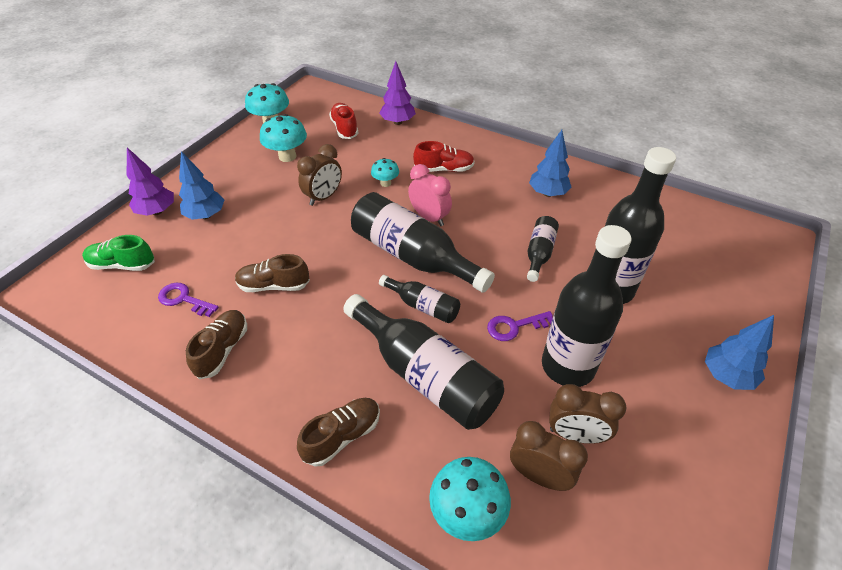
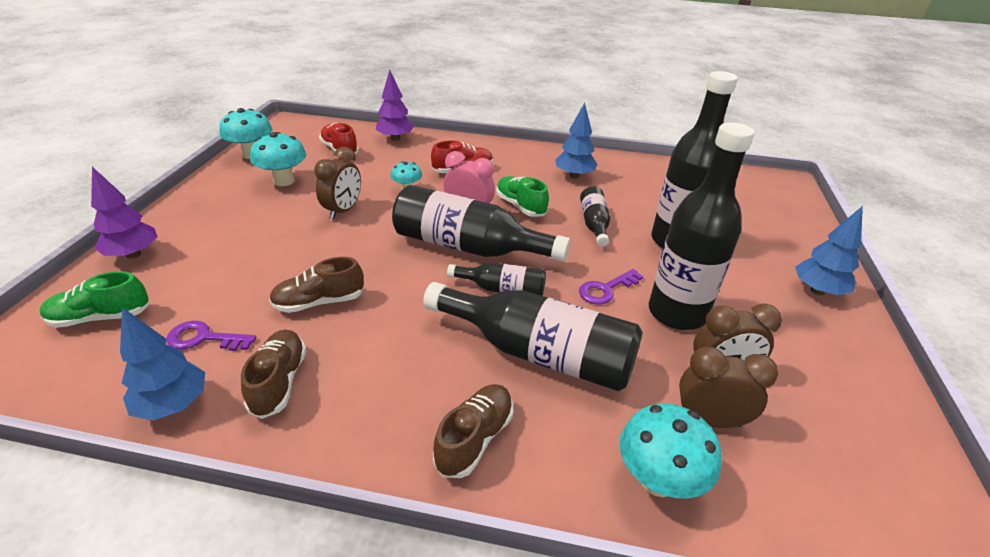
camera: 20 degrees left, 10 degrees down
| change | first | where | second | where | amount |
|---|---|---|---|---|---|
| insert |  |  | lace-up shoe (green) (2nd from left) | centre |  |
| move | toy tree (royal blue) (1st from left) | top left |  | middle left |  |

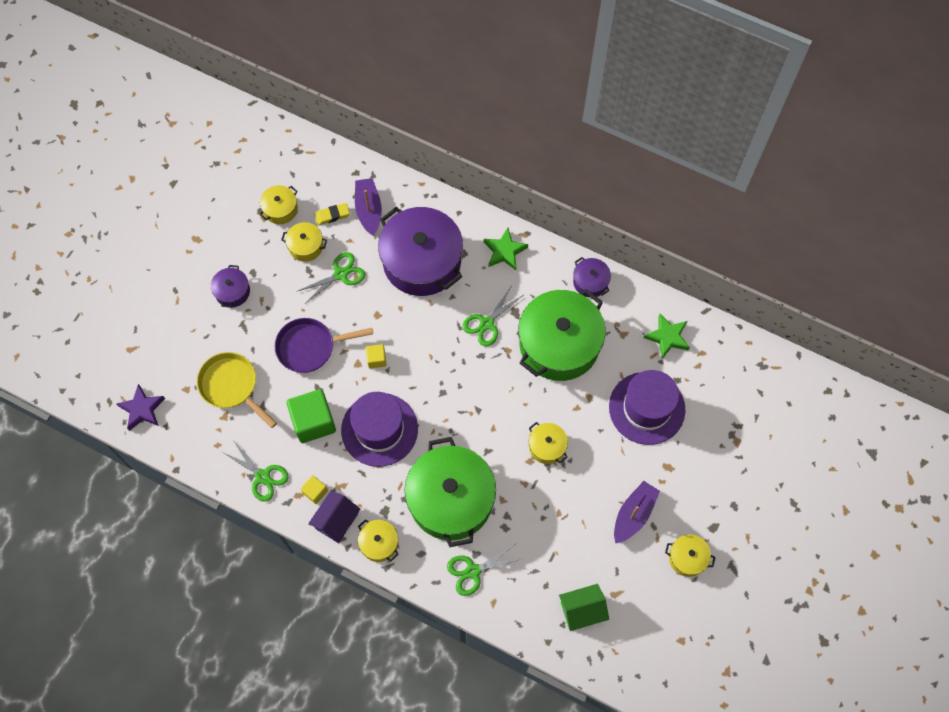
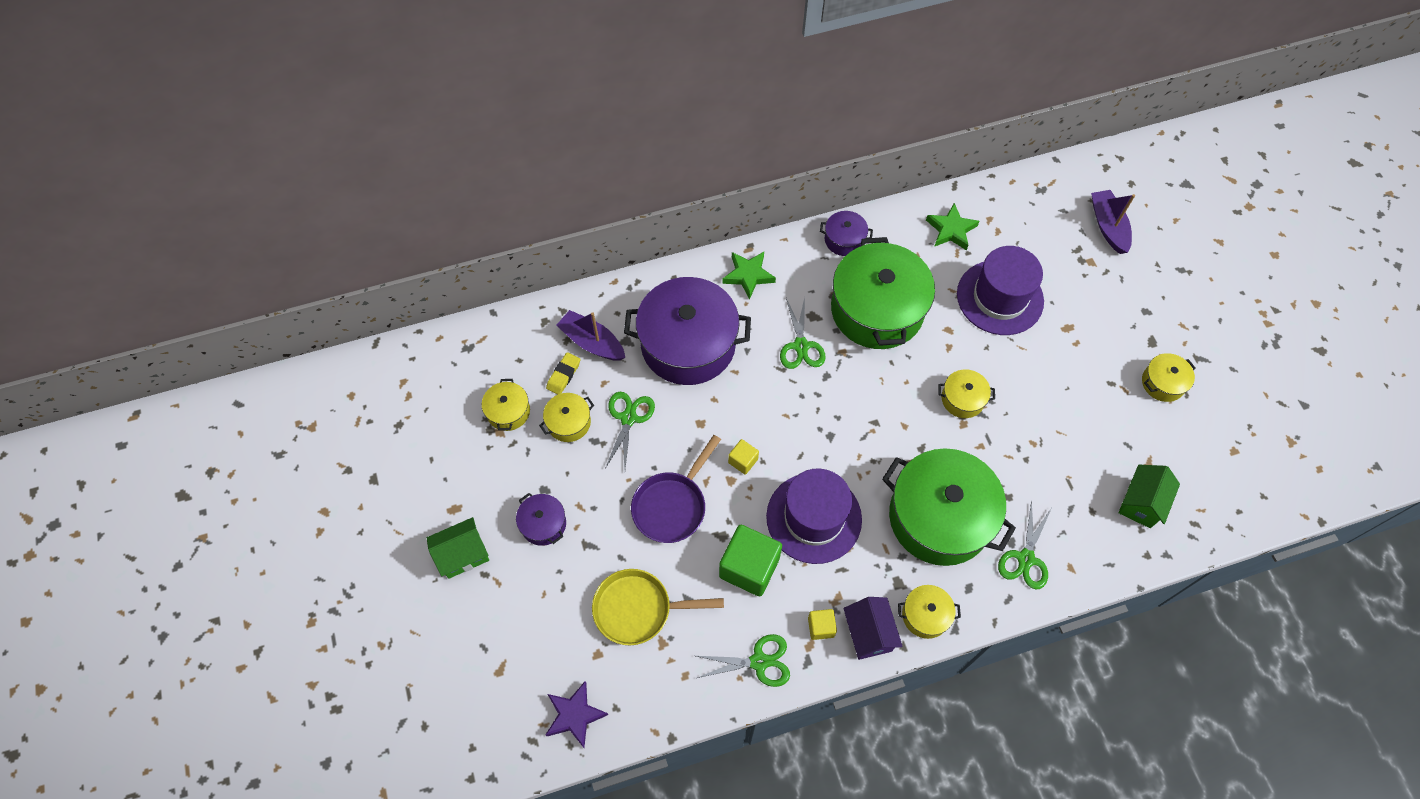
camera: 45 degrees left, 5 degrees down
| change | first | where | second | where | amount |
|---|---|---|---|---|---|
| insert |  |  | cottage (green) (1st from left) | bottom left |  |
| move | toy boat (violet) (2nd from left) | bottom right |  | top right |  |

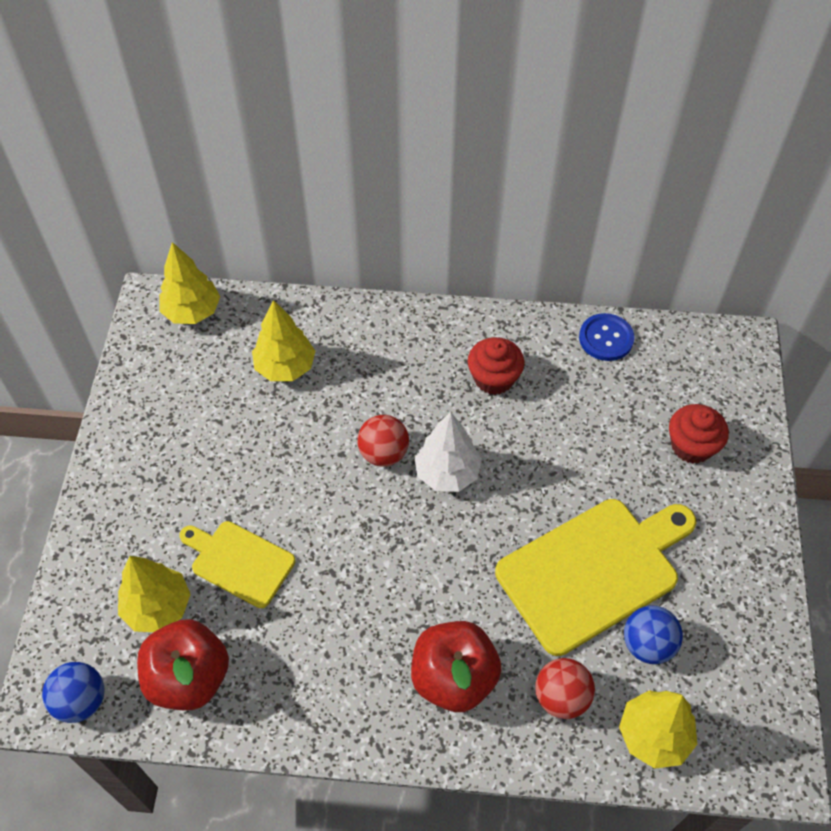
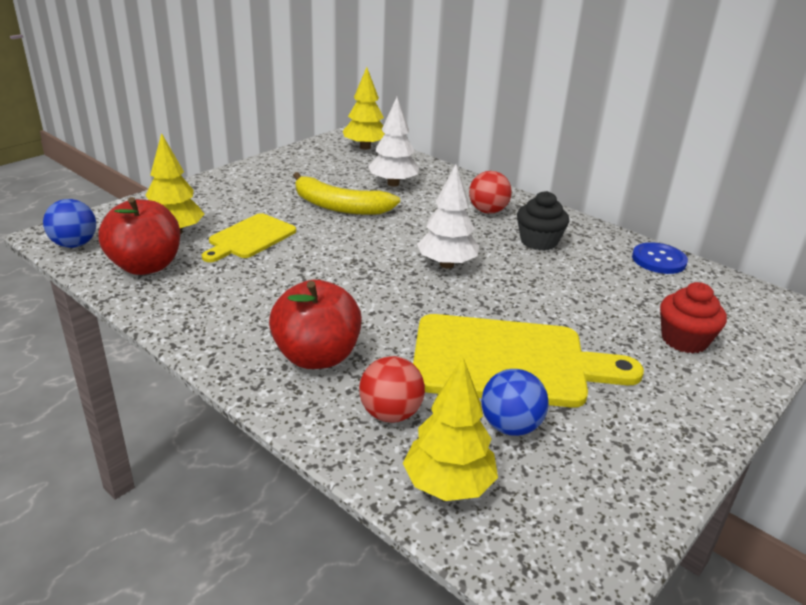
camera: 35 degrees right, 25 degrees down
| change | first | where | second | where | amount |
|---|---|---|---|---|---|
| insert |  |  | banana (golden) | top centre |  |
| move | play ball (crimson) (1st from left in the first image) | centre | play ball (crimson) (2nd from left) | top centre |  |
| recolor | toy tree (golden) (3rd from left) | centre | toy tree (white) (1st from left) | top centre |  |
| recolor | muffin (crimson) (1st from left) | centre | muffin (black) | middle right |  |
| rotate | bread board (golden) (1st from left) | bottom left |  | middle left | 120 degrees counterclockwise |

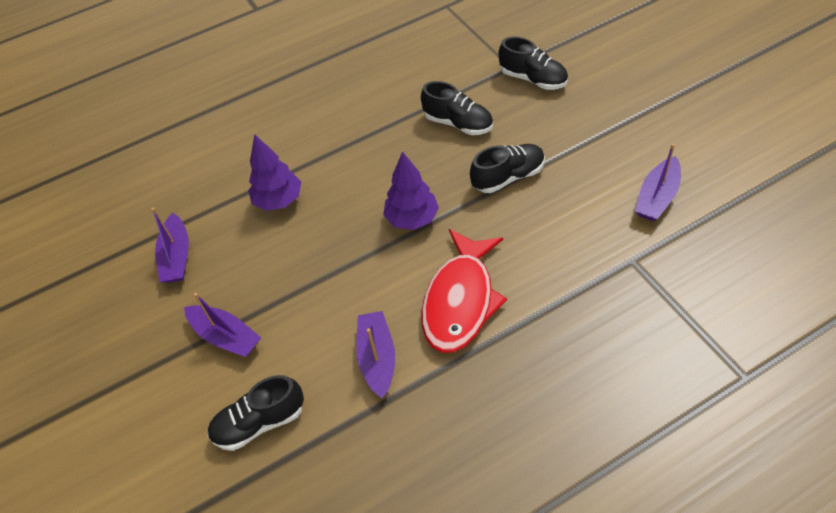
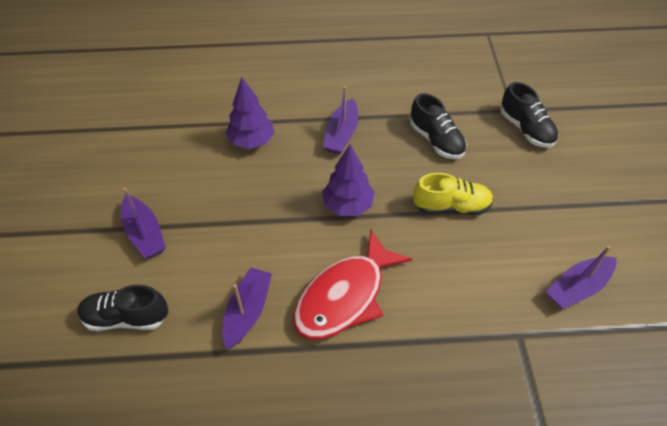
camera: 20 degrees right, 0 degrees up
| change | first | where | second | where | amount |
|---|---|---|---|---|---|
| move | toy boat (violet) (1st from left in the first image) | middle left | toy boat (violet) (3rd from left) | top centre |  |
| recolor | lace-up shoe (black) (3rd from left) | top centre | lace-up shoe (golden) | middle right |  |

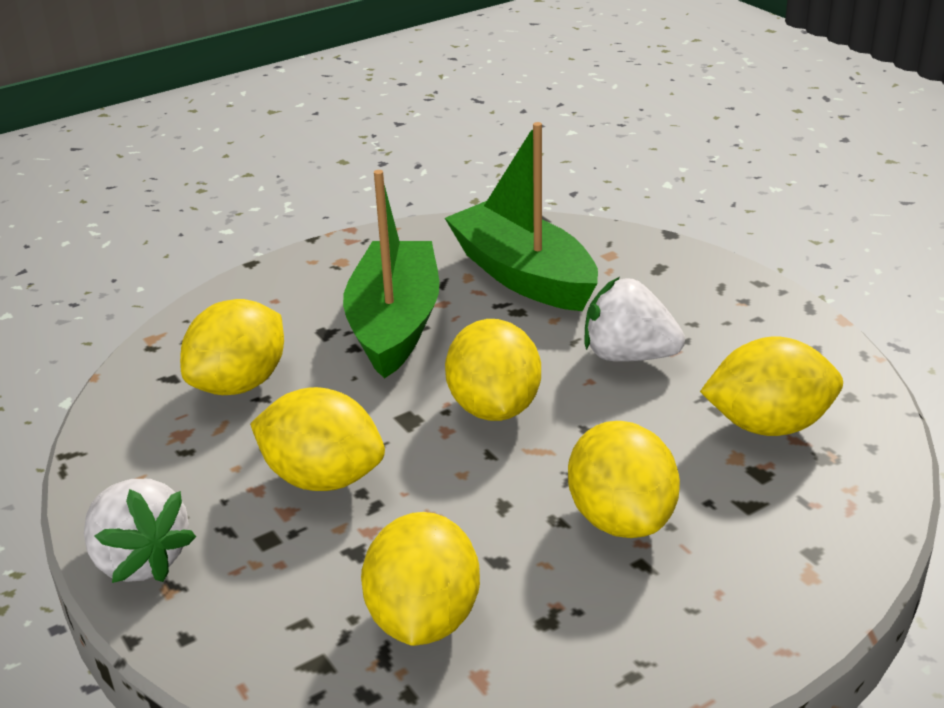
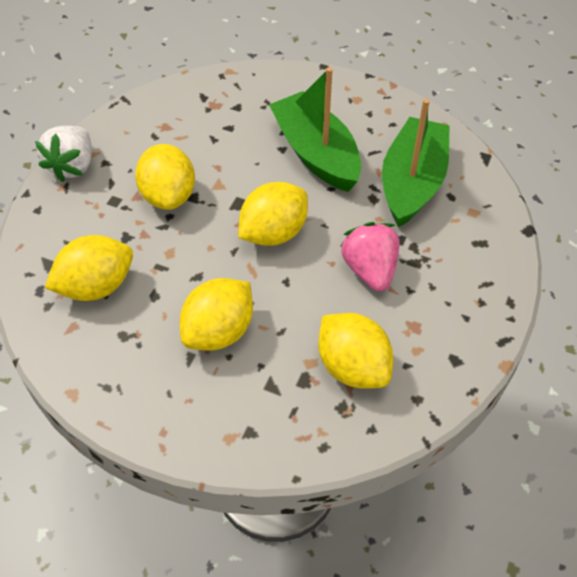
camera: 55 degrees right, 20 degrees up
| change | first | where | second | where | amount |
|---|---|---|---|---|---|
| delete | citrus fruit (golden) (1st from left) | middle left |  |  |  |
| recolor | berry (white) (2nd from left) | middle right | berry (rose-pink) | centre |  |
| rotate | toy boat (green) (1st from left) | centre |  | top centre | 90 degrees counterclockwise |

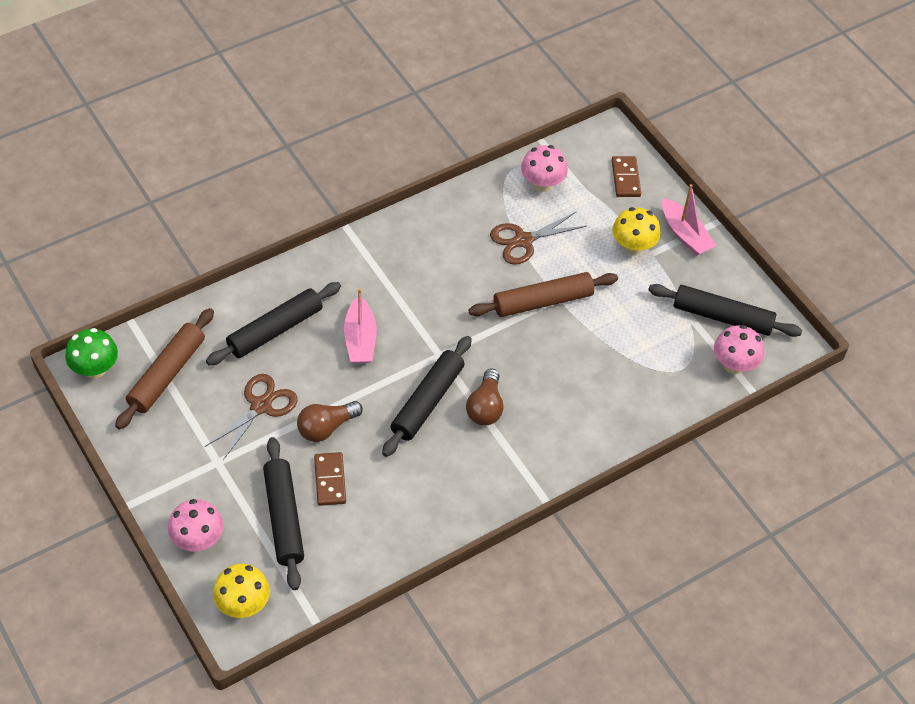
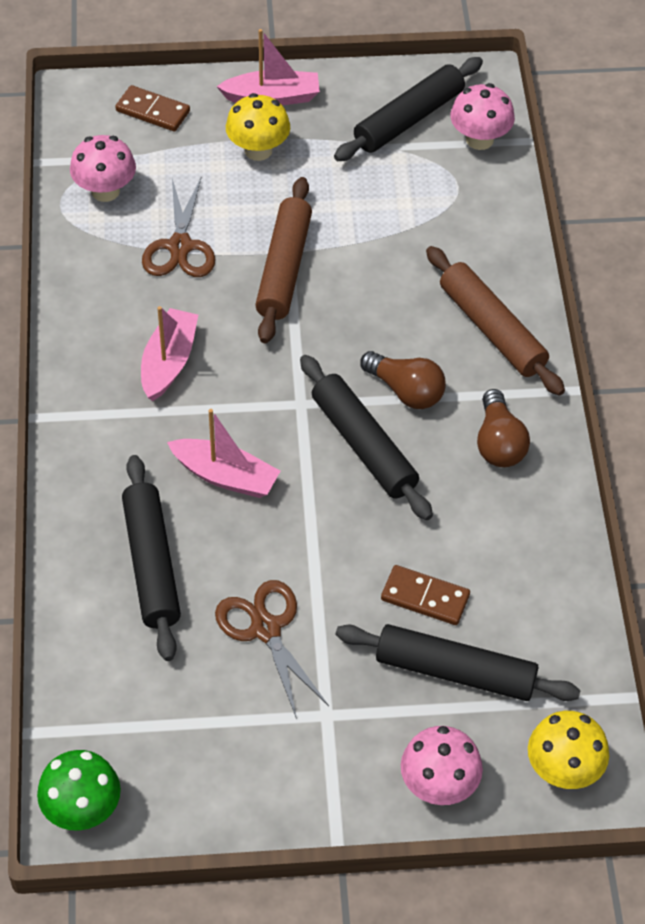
camera: 60 degrees left, 0 degrees up
| change | first | where | second | where | amount |
|---|---|---|---|---|---|
| insert |  |  | toy boat (rose-pink) (1st from left) | middle left |  |
| move | pastry roller (dark brown) (1st from left in the first image) | middle left | pastry roller (dark brown) (2nd from left) | middle right |  |
| move | light bulb (dark brown) (1st from left in the first image) | centre | light bulb (dark brown) (2nd from left) | middle right |  |

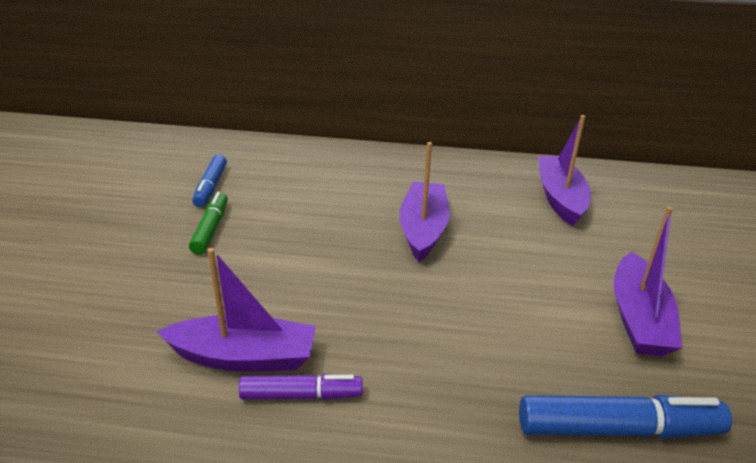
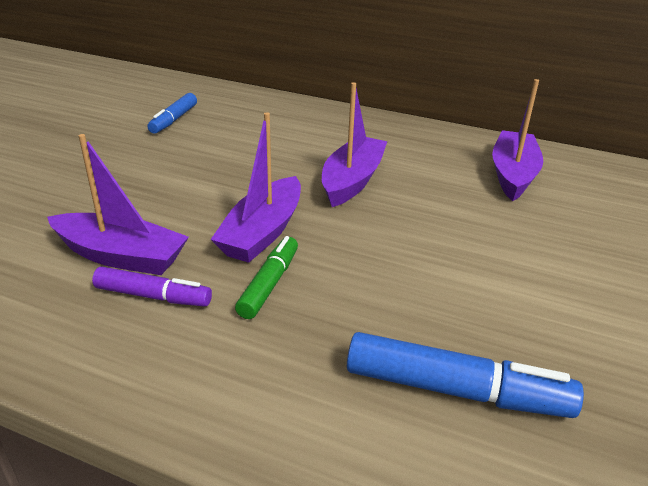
camera: 15 degrees right, 0 degrees up
| change | first | where | second | where | amount |
|---|---|---|---|---|---|
| move | marker pen (green) | middle left |  | centre |  |
| move | toy boat (violet) (4th from left in the first image) | middle right | toy boat (violet) (2nd from left) | centre |  |

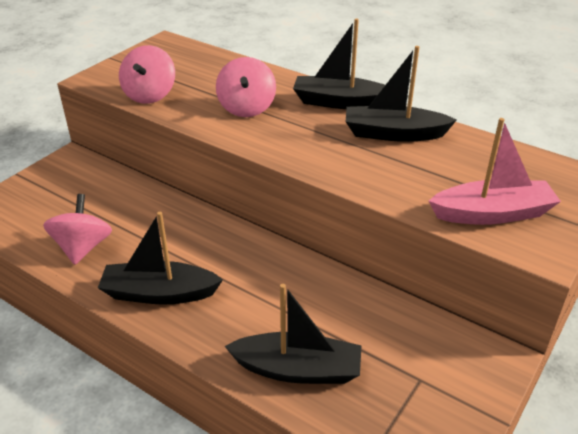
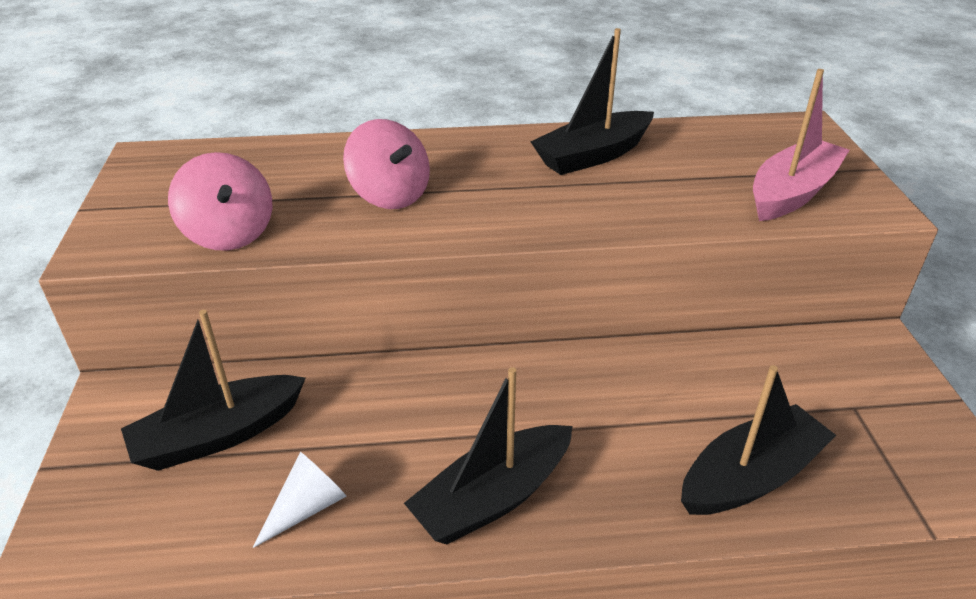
camera: 40 degrees left, 0 degrees up
| change | first | where | second | where | amount |
|---|---|---|---|---|---|
| move | toy boat (black) (3rd from left in the first image) | top centre | toy boat (black) (1st from left) | middle left |  |
| replace | whirligig (rose-pink) (1st from left) | middle left | solid cone (white) | bottom left |  |

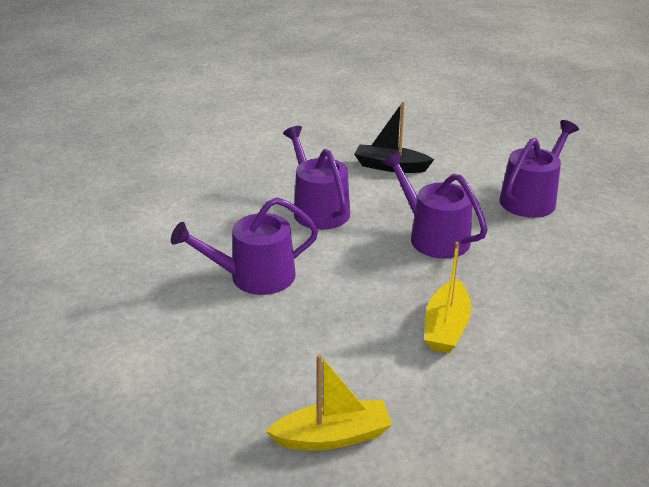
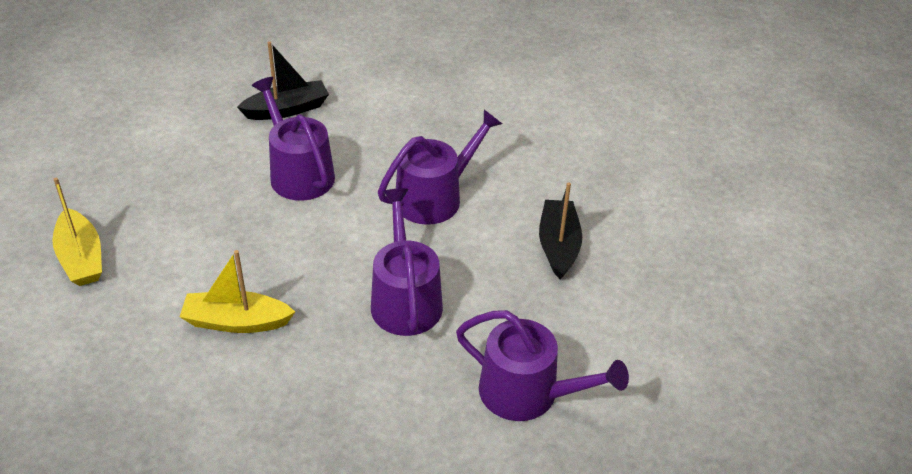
camera: 75 degrees right, 10 degrees up
| change | first | where | second | where | amount |
|---|---|---|---|---|---|
| insert |  |  | toy boat (black) (1st from left) | top left |  |
| rotate | watering pot (violet) (3rd from left in the first image) | middle right | watering pot (violet) (2nd from left) | centre | 45 degrees counterclockwise |

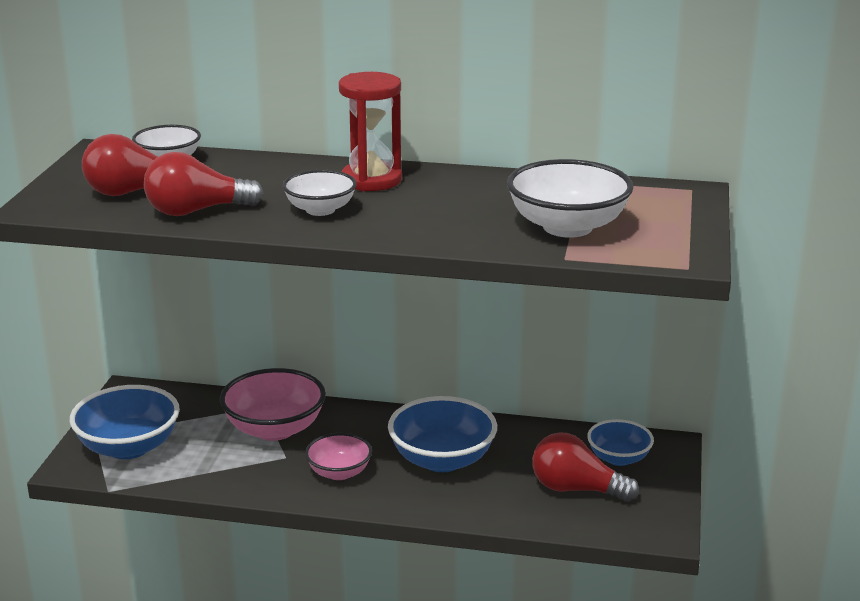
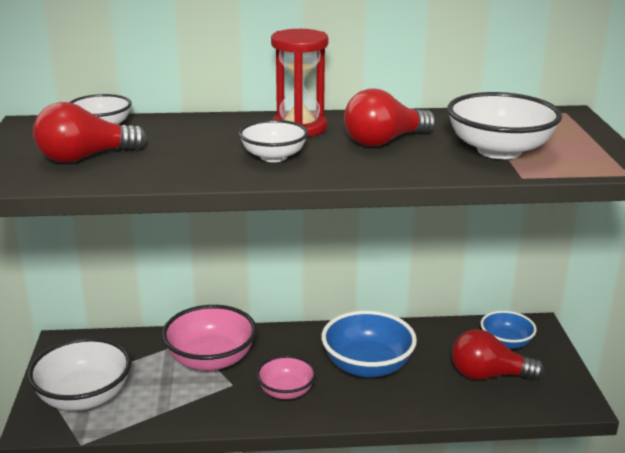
camera: 15 degrees left, 0 degrees up
| change | first | where | second | where | amount |
|---|---|---|---|---|---|
| move | light bulb (crimson) (2nd from left) | top left |  | top centre |  |
| recolor | serving bowl (royal blue) (1st from left) | bottom left | serving bowl (white) (1st from left) | bottom left |  |

